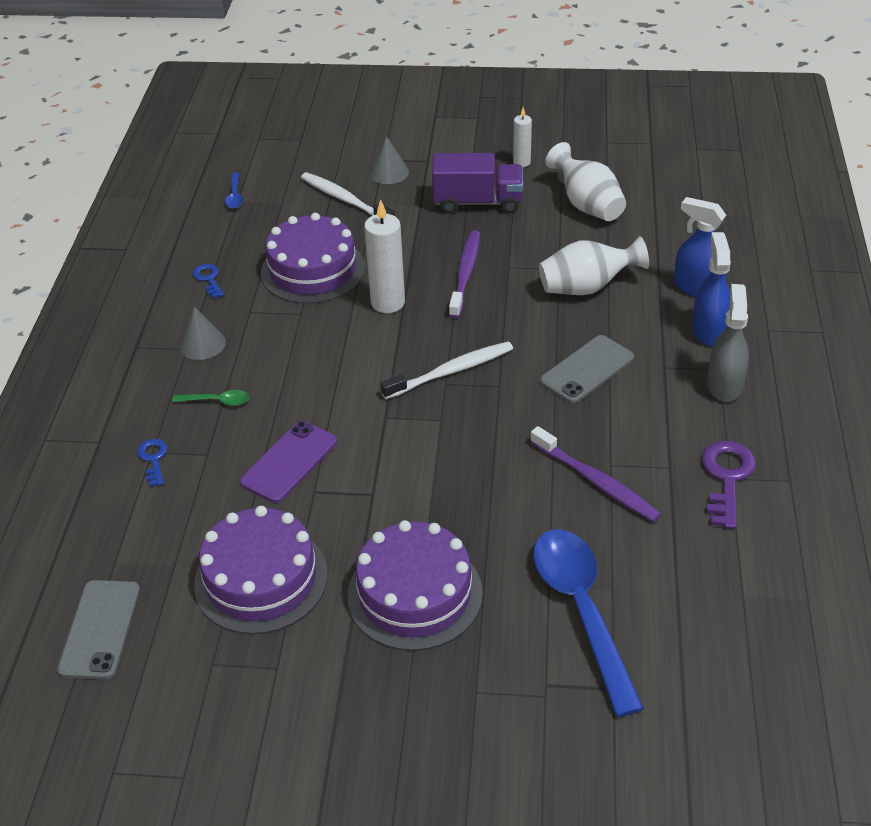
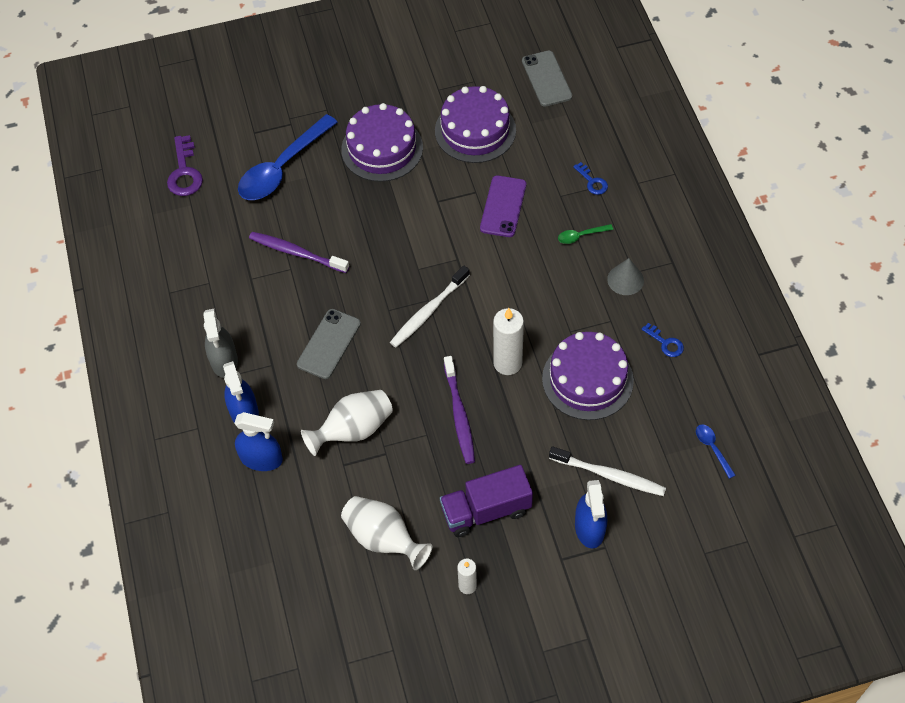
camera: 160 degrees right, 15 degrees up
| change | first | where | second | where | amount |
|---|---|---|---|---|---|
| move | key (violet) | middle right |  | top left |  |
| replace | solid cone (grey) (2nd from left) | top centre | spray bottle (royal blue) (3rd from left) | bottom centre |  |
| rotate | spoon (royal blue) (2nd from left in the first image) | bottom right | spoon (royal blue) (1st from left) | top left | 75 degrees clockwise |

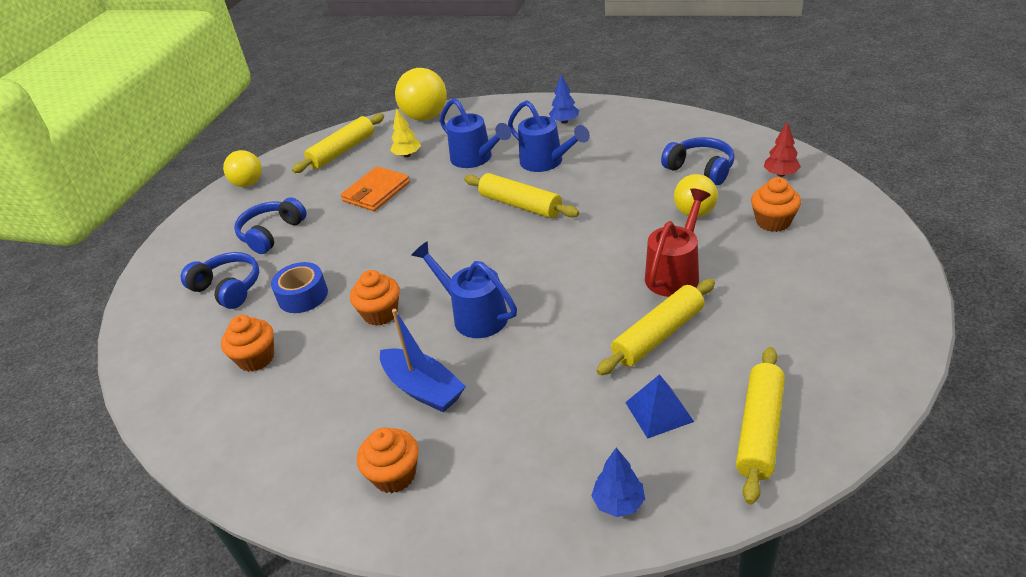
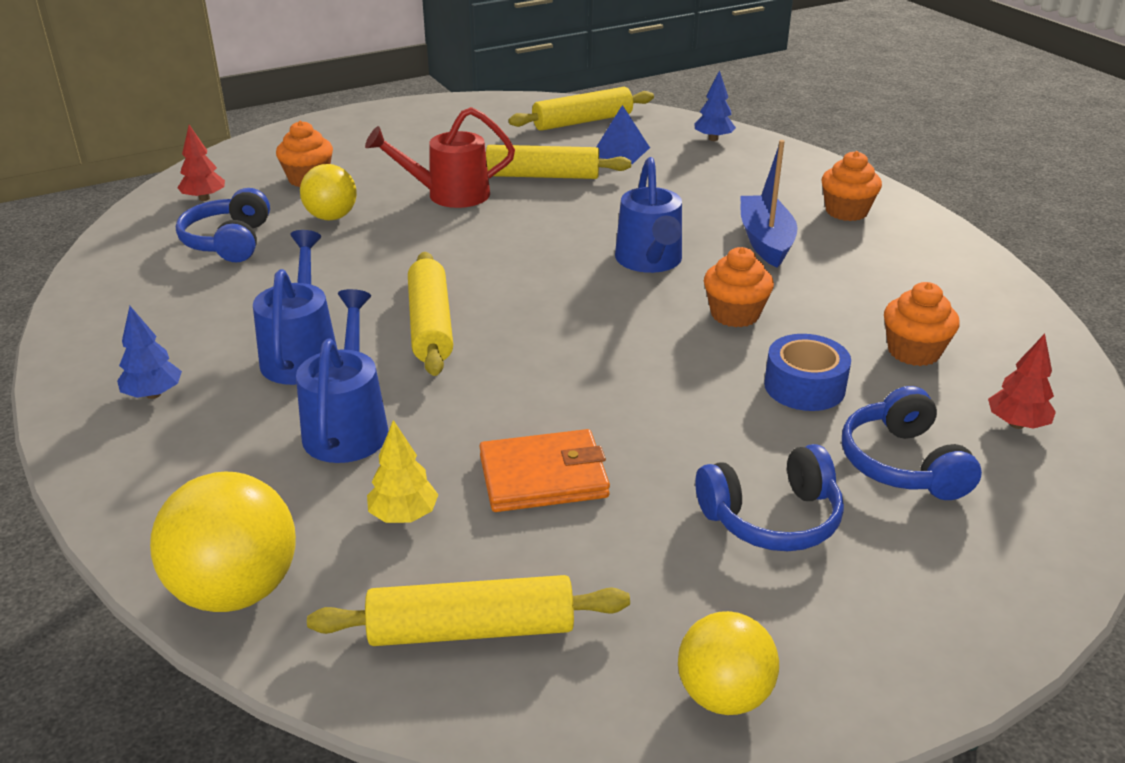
camera: 140 degrees left, 5 degrees down
| change | first | where | second | where | amount |
|---|---|---|---|---|---|
| insert |  |  | toy tree (crimson) (2nd from left) | middle right |  |

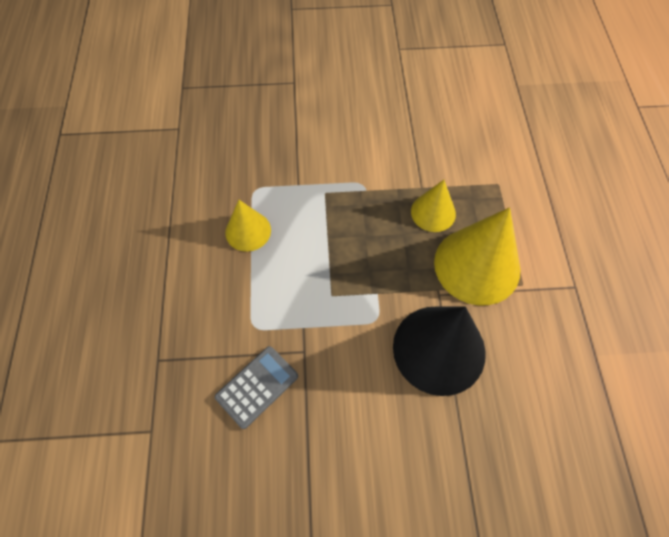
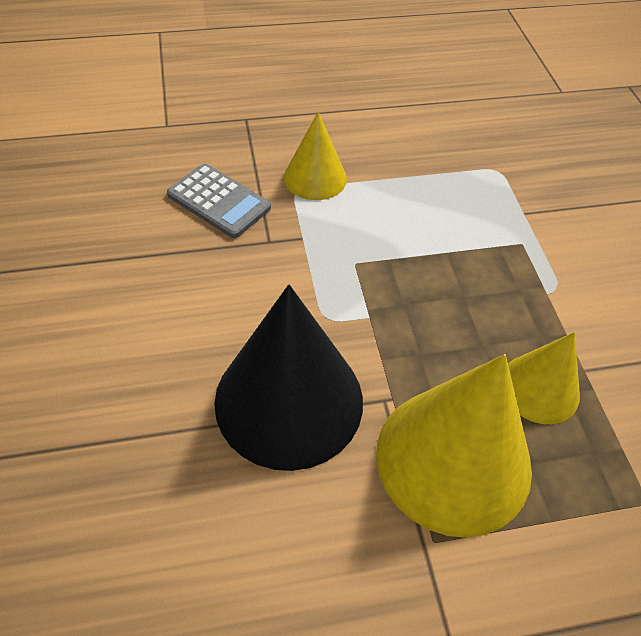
camera: 80 degrees right, 10 degrees down
| change | first | where | second | where | amount |
|---|---|---|---|---|---|
| move | solid cone (golden) (1st from left) | centre |  | top centre |  |

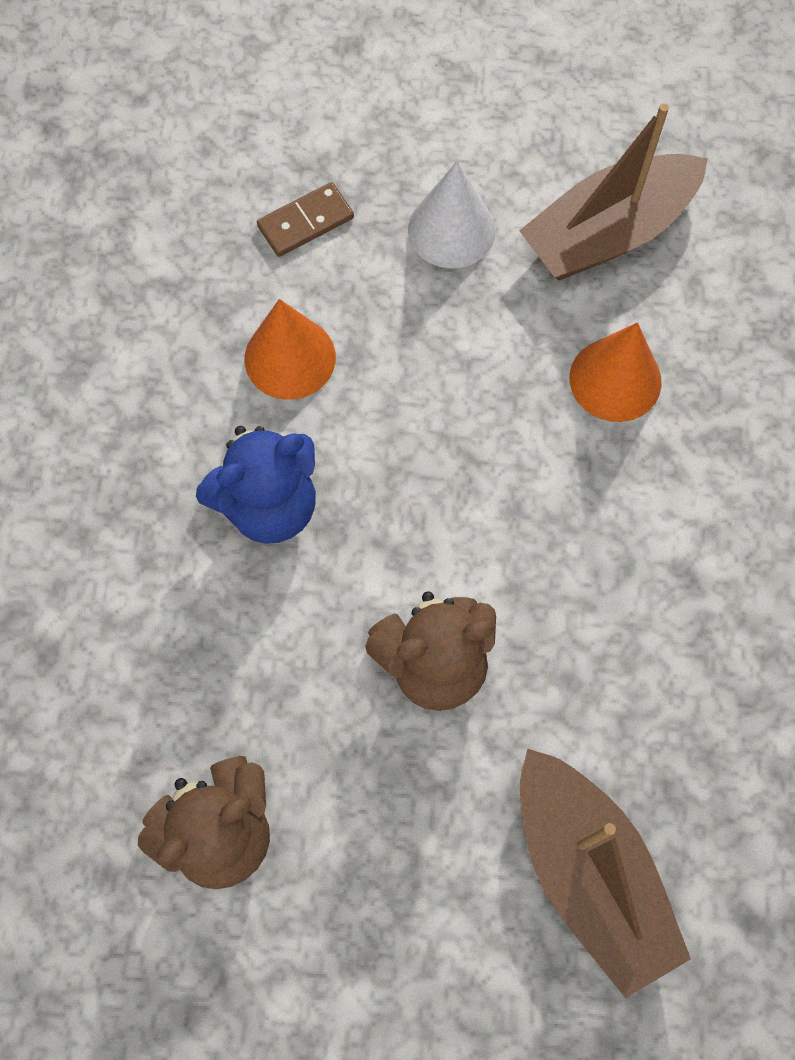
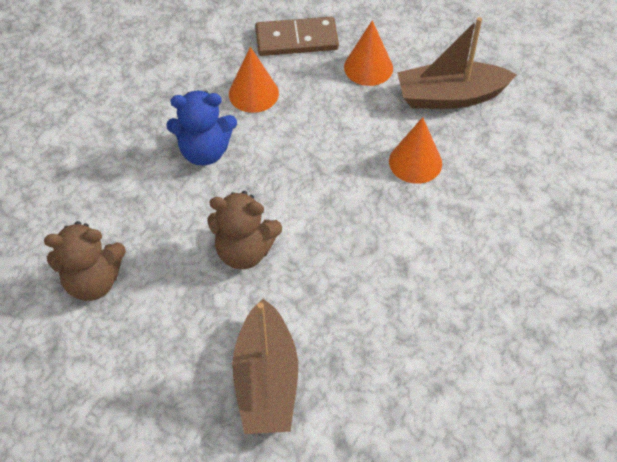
camera: 25 degrees right, 15 degrees down
| change | first | where | second | where | amount |
|---|---|---|---|---|---|
| recolor | solid cone (white) | top centre | solid cone (orange) (2nd from left) | top centre |  |
| resize | domino (dark brown) | top centre |  | top centre | x1.65 |

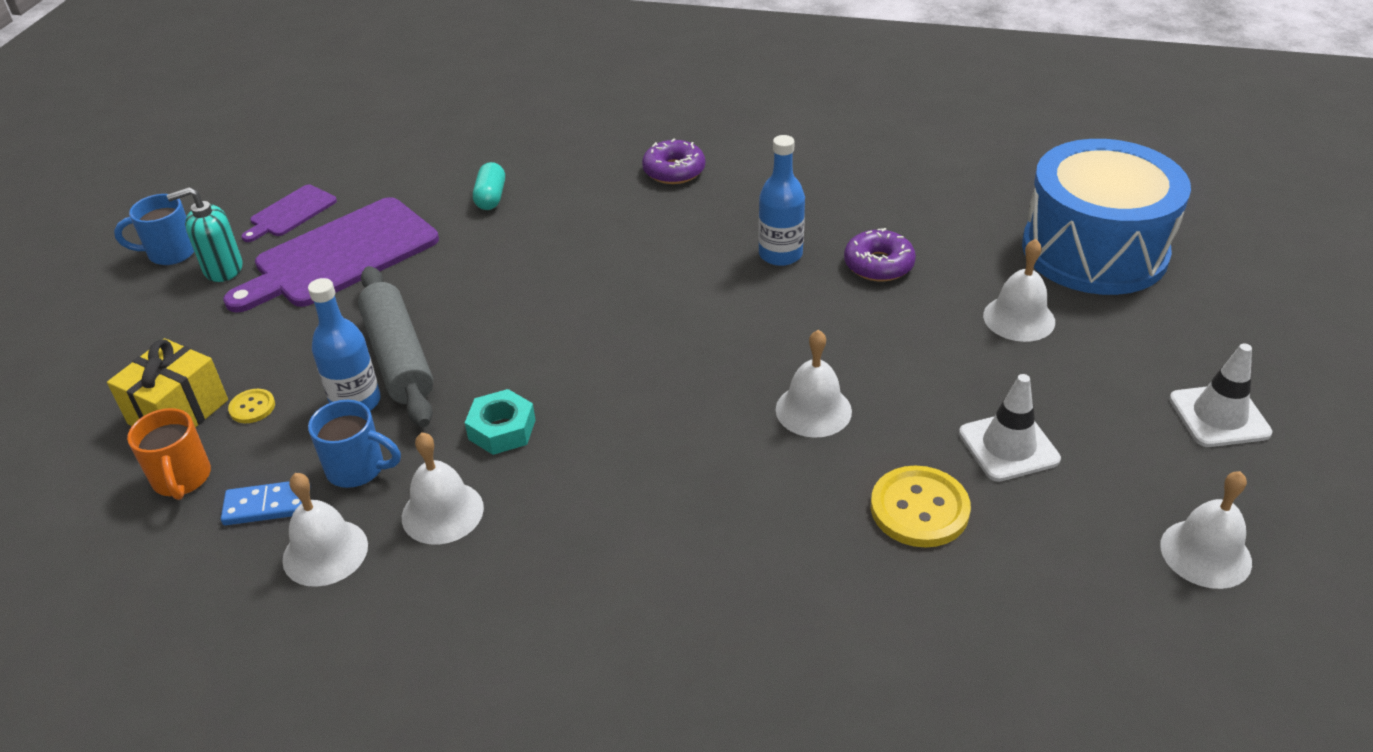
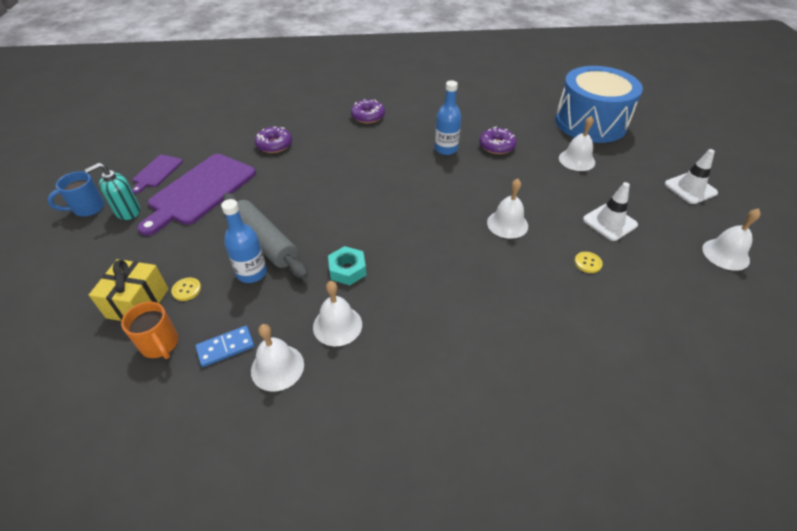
camera: 20 degrees left, 5 degrees up
| change | first | where | second | where | amount |
|---|---|---|---|---|---|
| delete | coffee mug (royal blue) (2nd from left) | middle left |  |  |  |
| replace | capsule (teal) | top centre | glazed donut (violet) (1st from left) | top centre |  |
| resize | button (golden) (2nd from left) | bottom right |  | middle right | x0.51 |

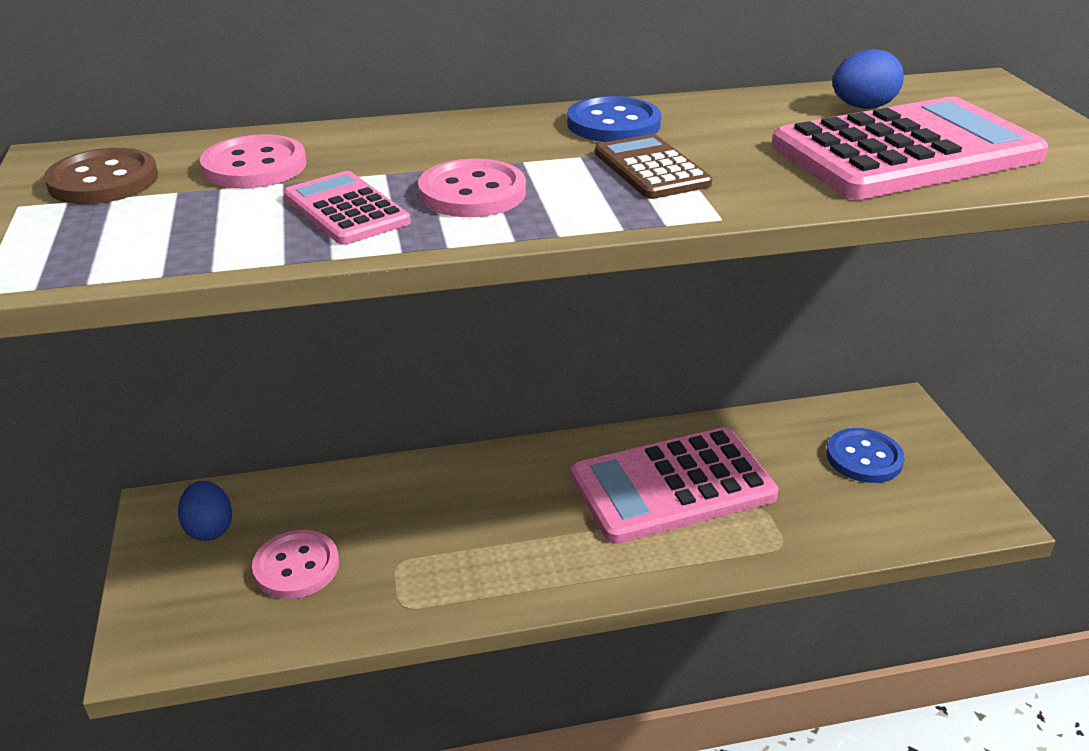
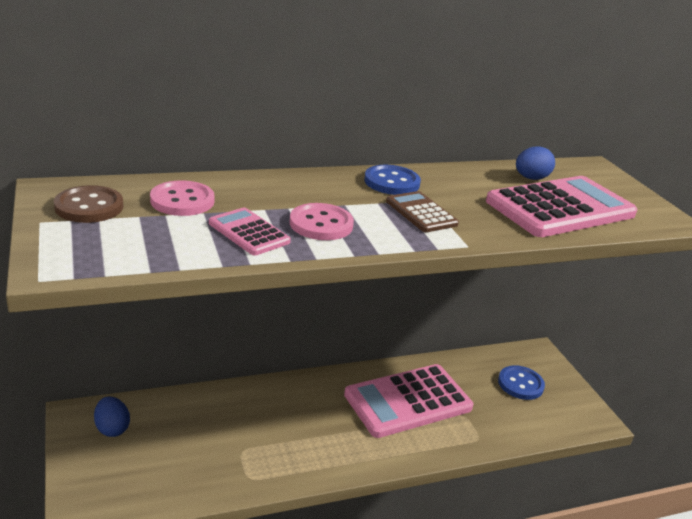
camera: 10 degrees left, 5 degrees down
| change | first | where | second | where | amount |
|---|---|---|---|---|---|
| delete | button (rose-pink) (2nd from left) | bottom left |  |  |  |

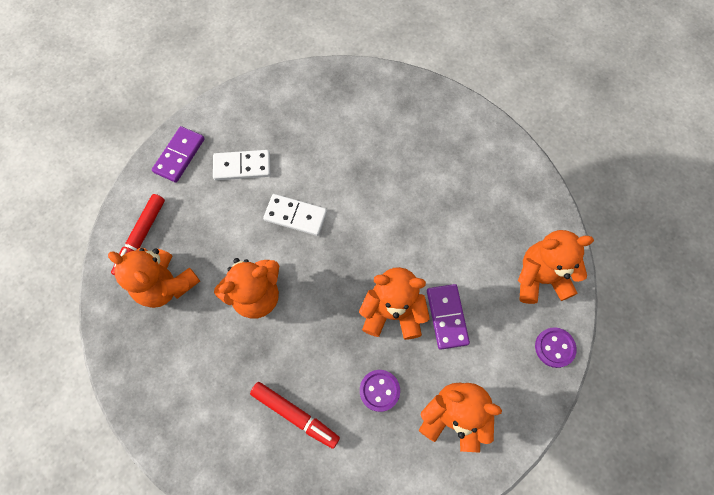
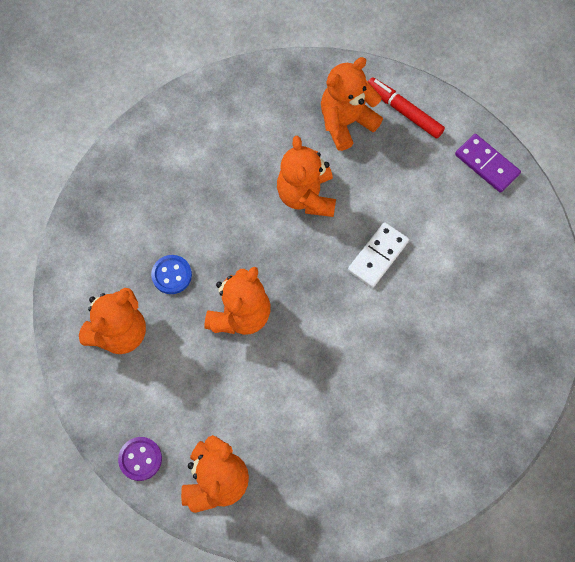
camera: 110 degrees right, 0 degrees up
| change | first | where | second | where | amount |
|---|---|---|---|---|---|
| delete | domino (white) (1st from left) | centre |  |  |  |
| delete | marker pen (crimson) (2nd from left) | bottom centre |  |  |  |
| delete | domino (violet) (2nd from left) | centre |  |  |  |
| recolor | button (violet) (1st from left) | bottom centre | button (royal blue) | middle left |  |

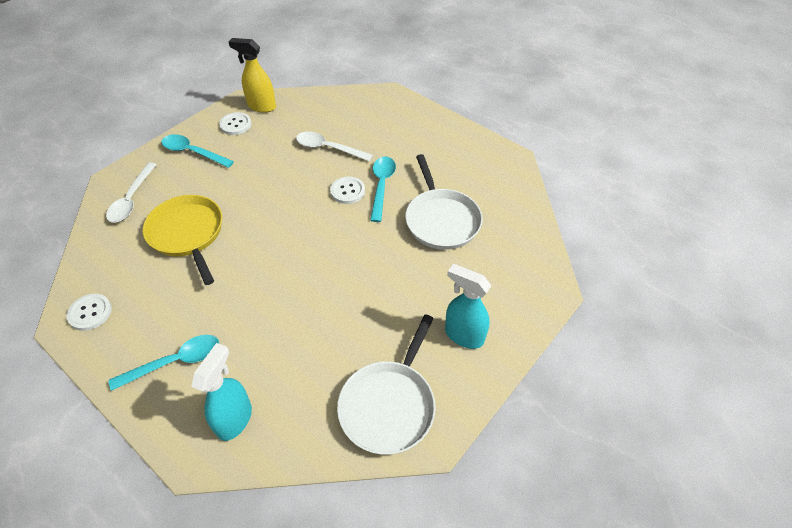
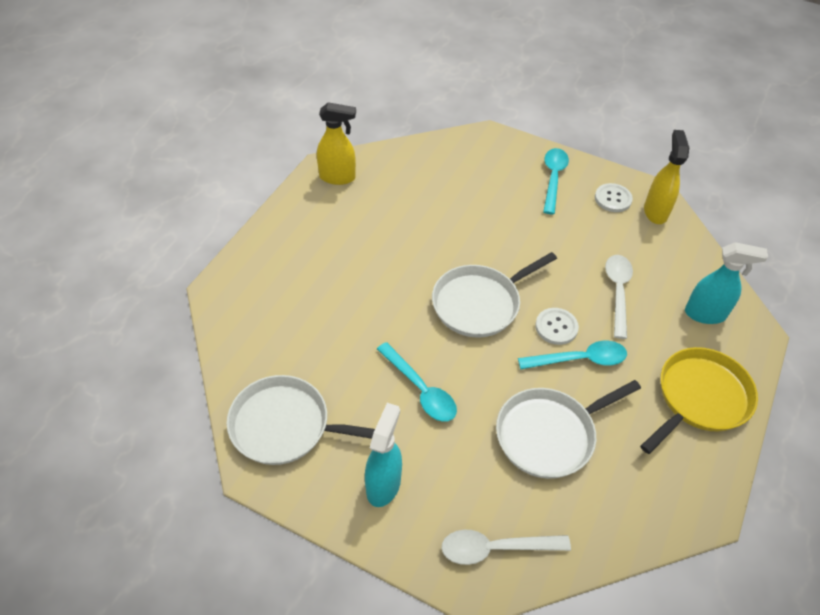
camera: 75 degrees right, 0 degrees up
| change | first | where | second | where | amount |
|---|---|---|---|---|---|
| insert |  |  | frying pan (white) (2nd from left) | centre |  |
| move | spoon (white) (1st from left) | middle left |  | bottom centre |  |
| move | spoon (teal) (1st from left) | bottom left |  | centre |  |
| move | frying pan (golden) | middle left |  | middle right |  |
| move | spray bottle (teal) (1st from left in the first image) | bottom left | spray bottle (teal) (2nd from left) | middle right |  |
| replace | button (white) (1st from left) | middle left | spray bottle (golden) (1st from left) | top centre |  |

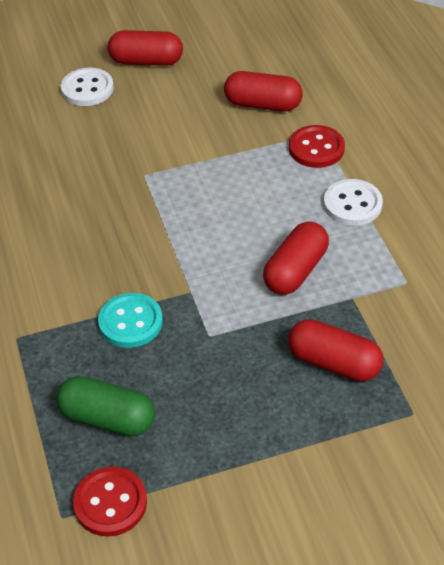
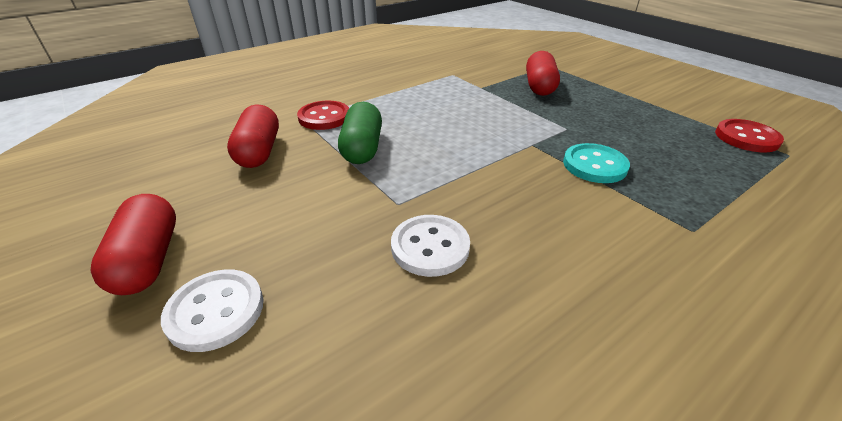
camera: 110 degrees left, 10 degrees down
| change | first | where | second | where | amount |
|---|---|---|---|---|---|
| delete | capsule (crimson) (3rd from left) | middle right |  |  |  |
| move | capsule (green) | bottom left |  | top centre |  |
| move | button (white) (2nd from left) | middle right |  | centre |  |

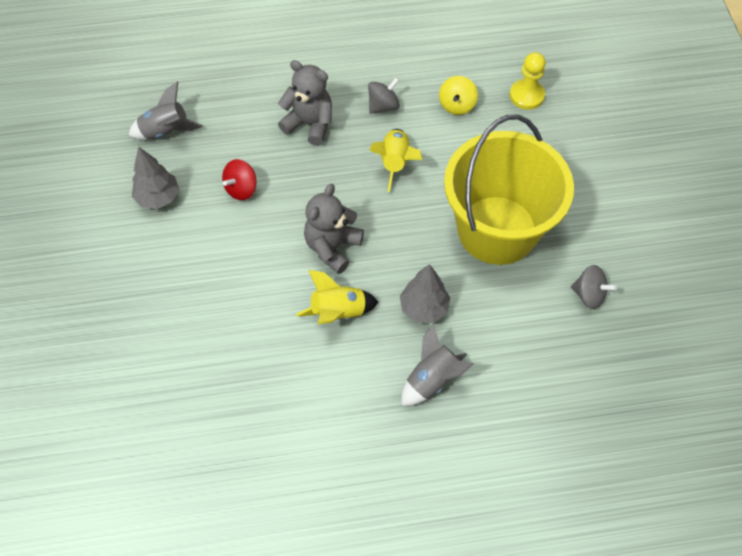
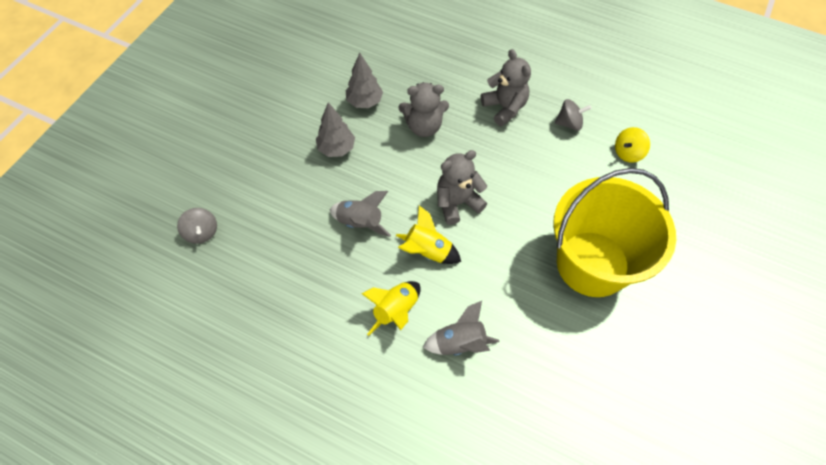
camera: 35 degrees right, 0 degrees up
| change | first | where | second | where | amount |
|---|---|---|---|---|---|
| delete | pawn (golden) | top right |  |  |  |
| move | rocket (grey) (1st from left) | top left |  | centre |  |
| move | rocket (golden) (2nd from left in the first image) | top centre | rocket (golden) (1st from left) | centre |  |
| move | toy tree (grey) (2nd from left in the first image) | centre | toy tree (grey) (1st from left) | top centre |  |
| move | whirligig (grey) (2nd from left in the first image) | middle right | whirligig (grey) (1st from left) | middle left |  |
| replace | whirligig (crimson) | top left | teddy bear (grey) (1st from left) | top centre |  |

